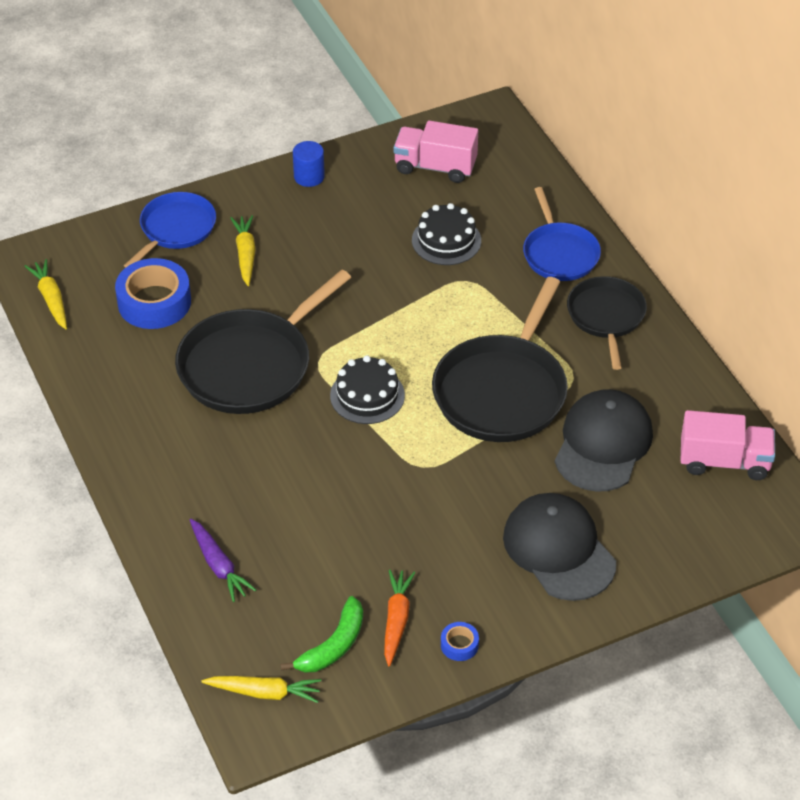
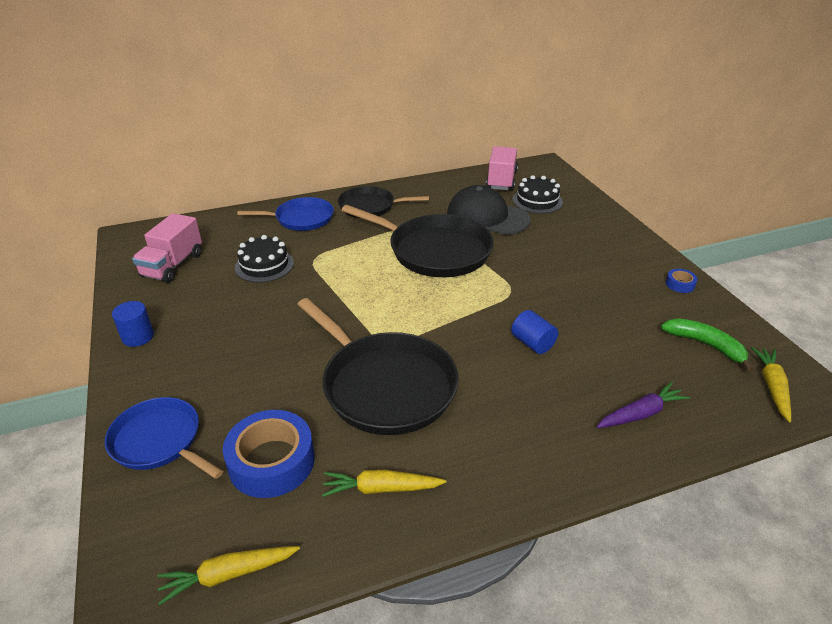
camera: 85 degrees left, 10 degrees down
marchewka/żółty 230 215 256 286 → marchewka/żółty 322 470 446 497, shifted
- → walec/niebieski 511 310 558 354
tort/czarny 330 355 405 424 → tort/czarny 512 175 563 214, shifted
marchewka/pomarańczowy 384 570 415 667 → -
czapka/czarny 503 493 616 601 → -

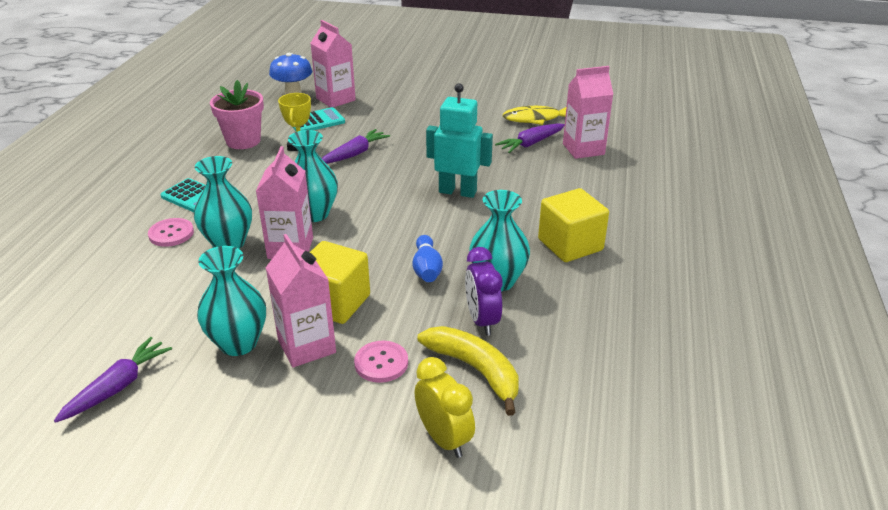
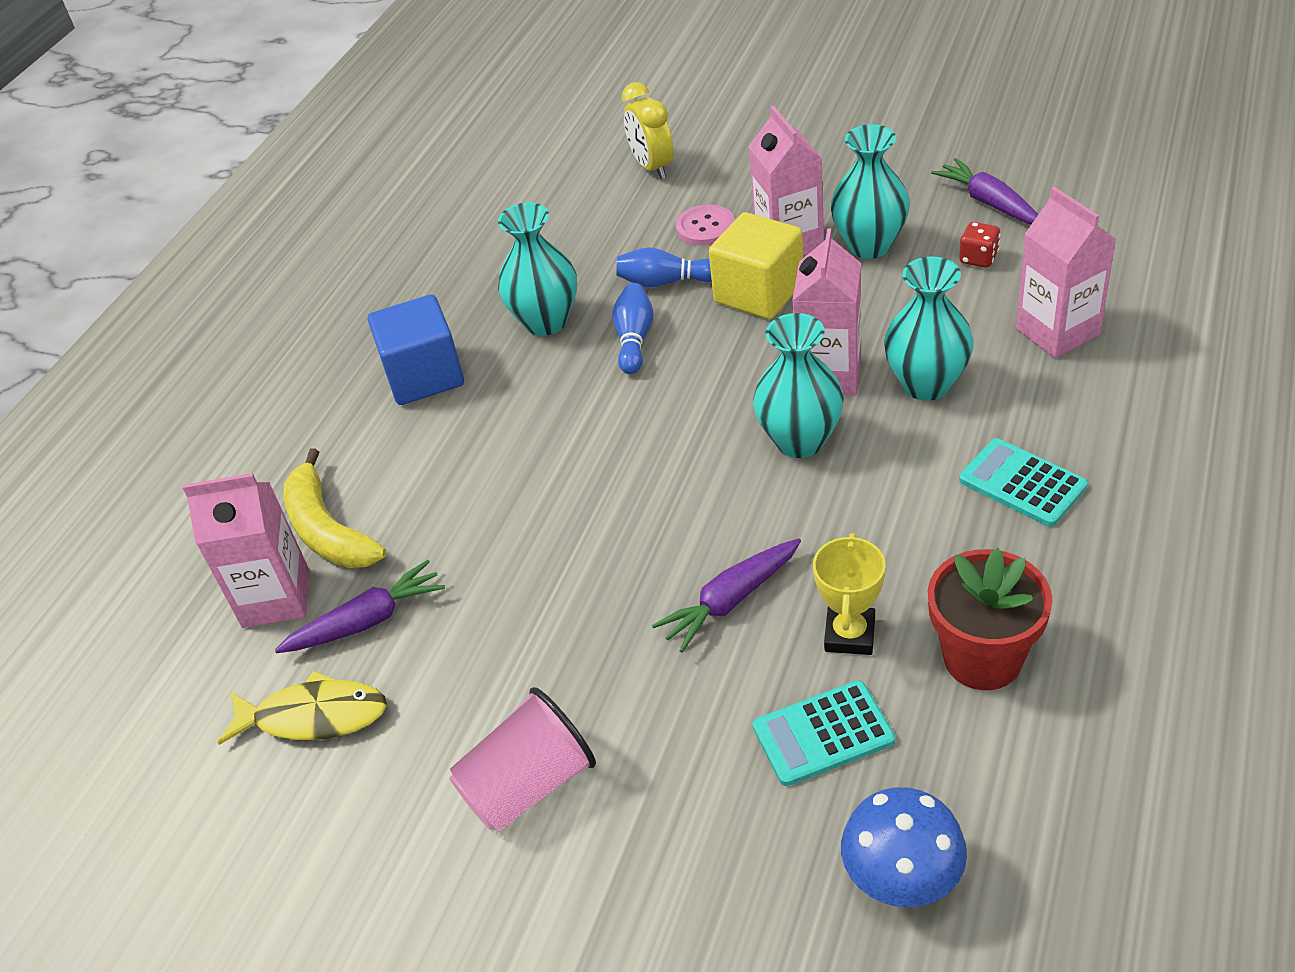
camera: 165 degrees left, 10 degrees up
banan/żółty 418 326 519 416 → banan/żółty 283 449 386 568, shifted
sześcian/żółty 538 188 609 262 → sześcian/niebieski 368 294 464 405
- → szklanka/różowy 449 687 596 832
- → kręgiel/niebieski 616 247 712 287
doniczka/różowy 210 80 264 149 → doniczka/czerwony 927 548 1053 690
marchewka/fioletowy 54 337 172 423 → marchewka/fioletowy 931 158 1038 224, 105 degrees clockwise
- → kostka do gry/czerwony 959 222 1001 268
karton mleka/różowy 311 20 356 108 → karton mleka/różowy 1016 187 1116 358, shifted
guzik/różowy 148 218 194 247 → -
robot/turkusowy 426 83 493 198 → -
budzik/fioletowy 465 247 502 336 → -

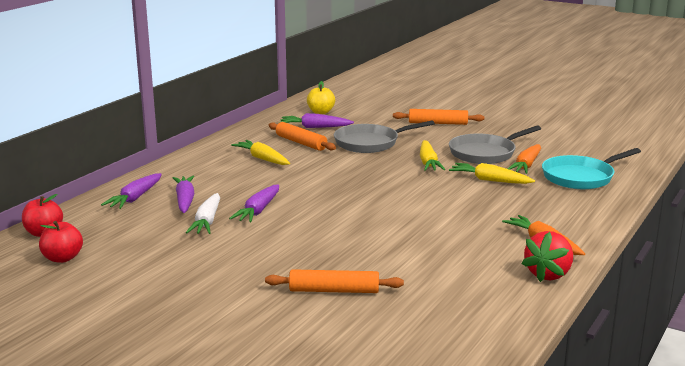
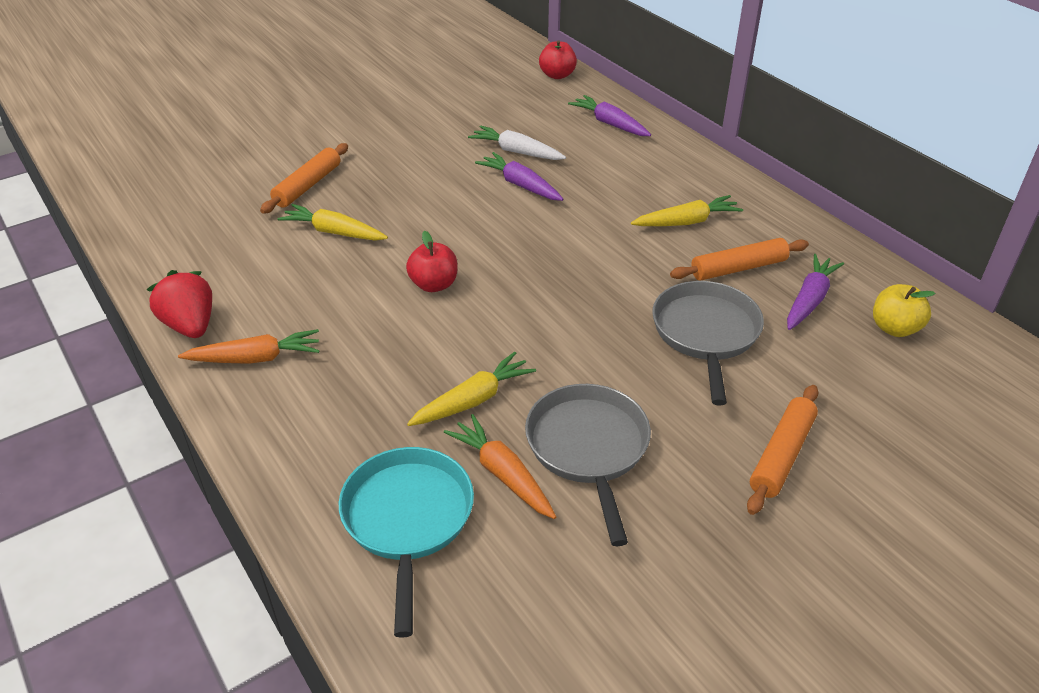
camera: 115 degrees right, 20 degrees up
marchewka/żółty 420 140 446 171 → marchewka/żółty 277 204 388 241, shifted
jabłko/czerwony 39 221 83 263 → jabłko/czerwony 406 231 457 292, shifted
marchewka/fioletowy 172 176 194 213 → -

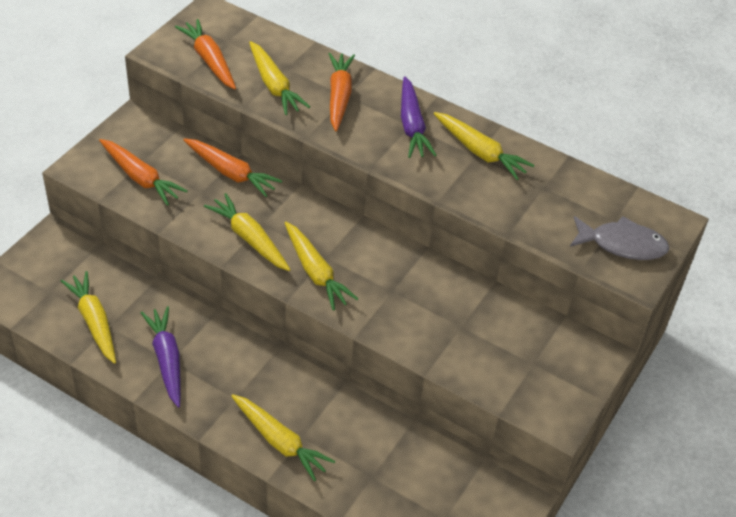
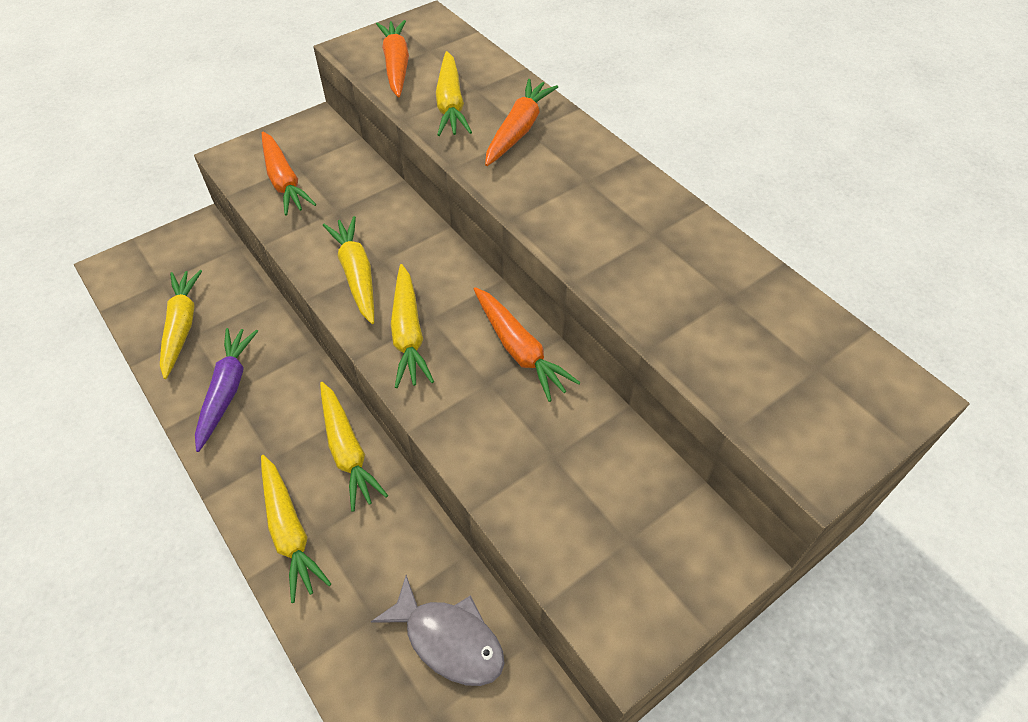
camera: 25 degrees right, 5 degrees up
marchewka/żółty 433 112 534 180 → marchewka/żółty 320 382 388 512, shifted
ryba/szary 570 216 669 260 → ryba/szary 371 575 505 686, shifted
marchewka/pomarańczowy 183 138 282 197 → marchewka/pomarańczowy 474 287 581 402, shifted
marchewka/fioletowy 401 76 437 158 → -

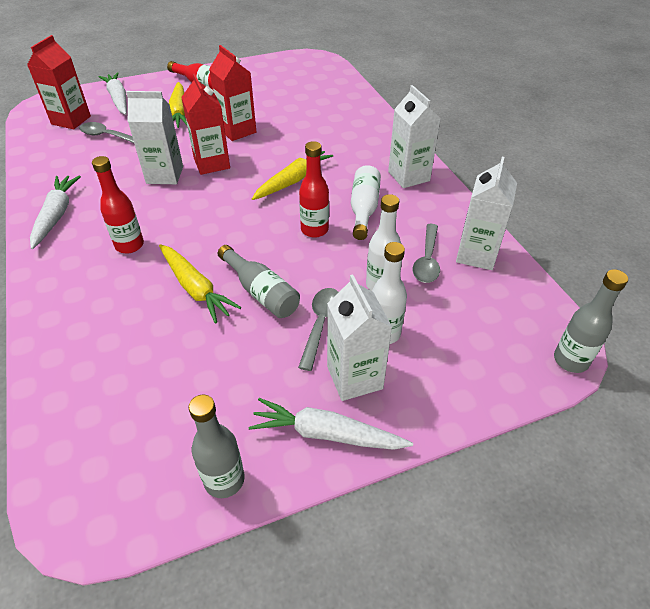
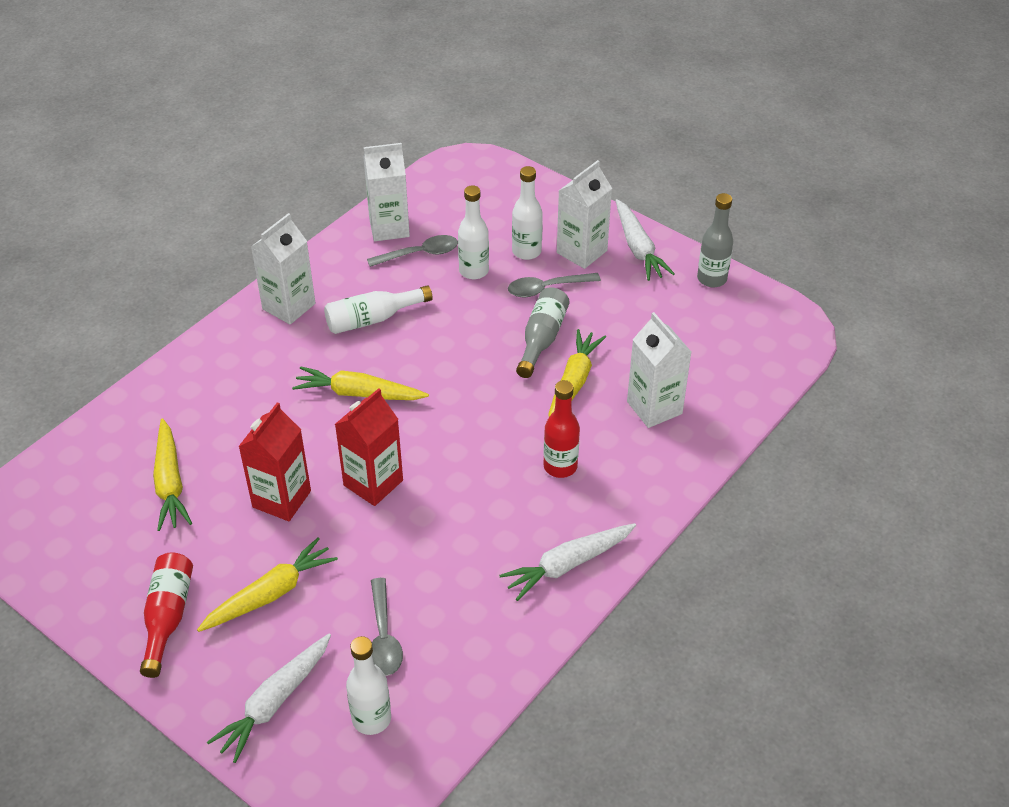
camera: 120 degrees left, 0 degrees up
- → marchewka/żółty 153 418 192 531
karton mleka/czerwony 27 35 91 129 → butelka/biały 346 636 391 735
karton mleka/biały 126 91 183 184 → karton mleka/biały 627 312 691 428, shifted
butelka/czerwony 299 141 329 238 → -
butelka/szary 554 269 628 373 → -

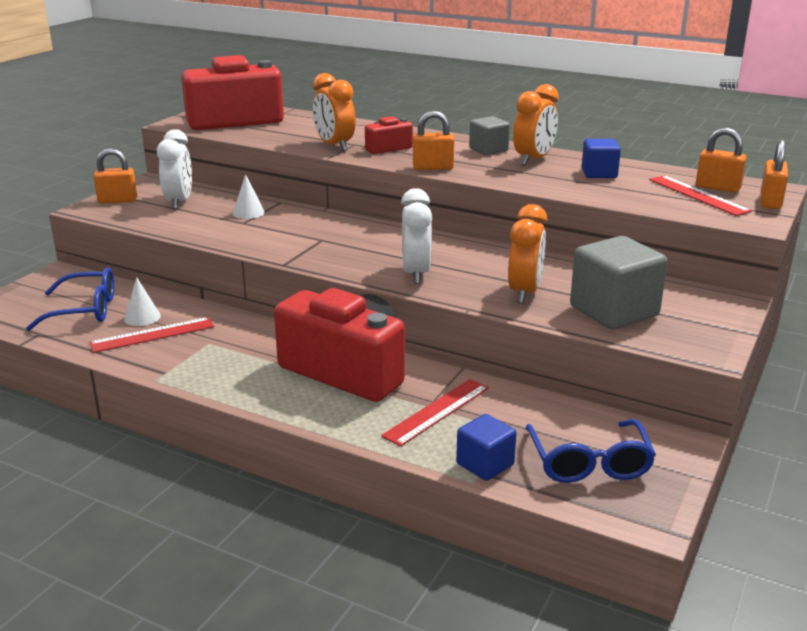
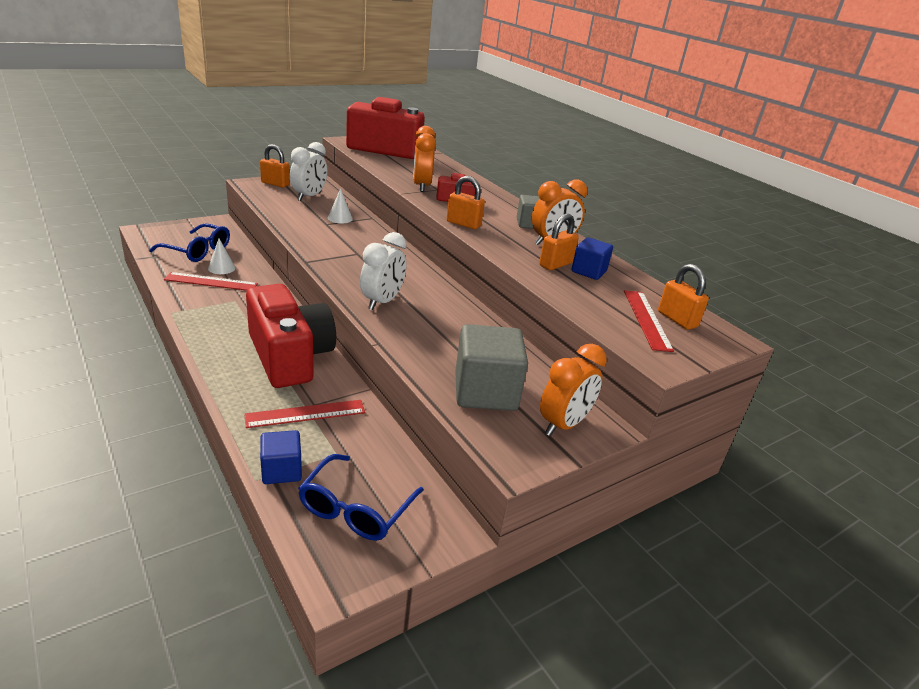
camera: 25 degrees right, 5 degrees up
kłódka/pomarańczowy 761 140 788 209 → kłódka/pomarańczowy 539 214 579 270, shifted
budzik/pomarańczowy 508 204 547 303 → budzik/pomarańczowy 540 344 607 436, shifted

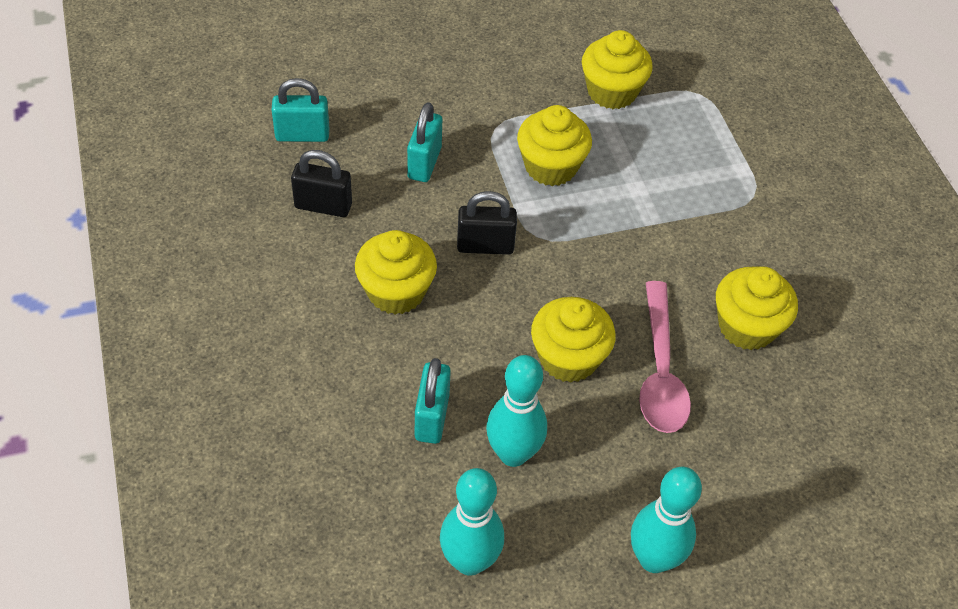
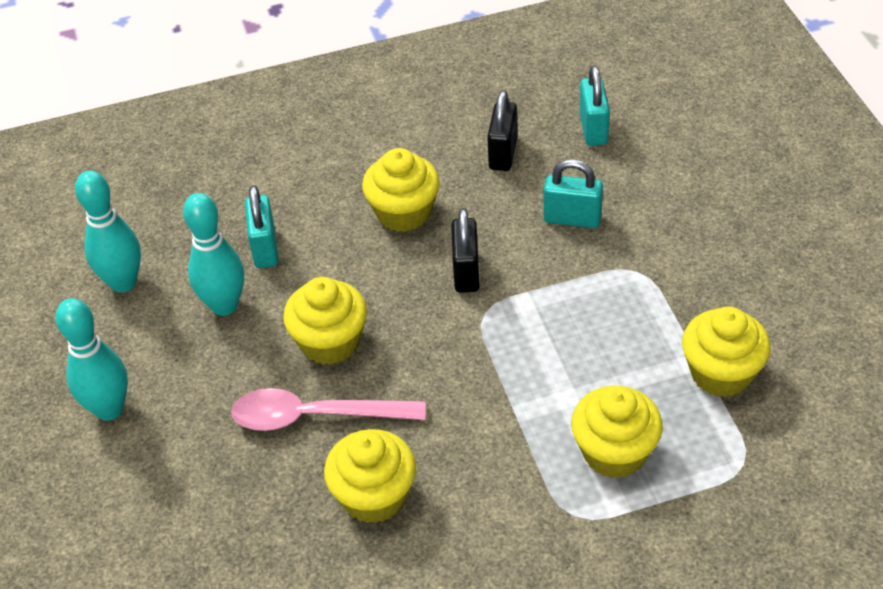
camera: 95 degrees right, 5 degrees down
kłódka/turkusowy 415 358 451 444 → kłódka/turkusowy 245 185 278 268, 75 degrees clockwise
muffinka/żółty 517 105 592 186 → muffinka/żółty 571 386 663 478, shifted

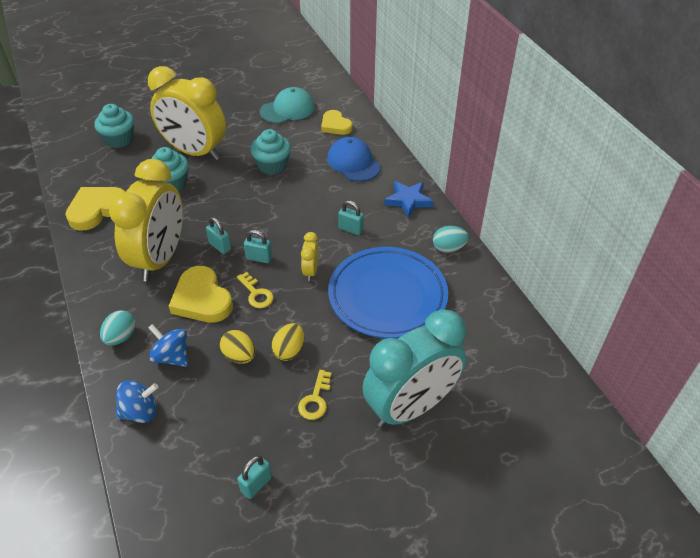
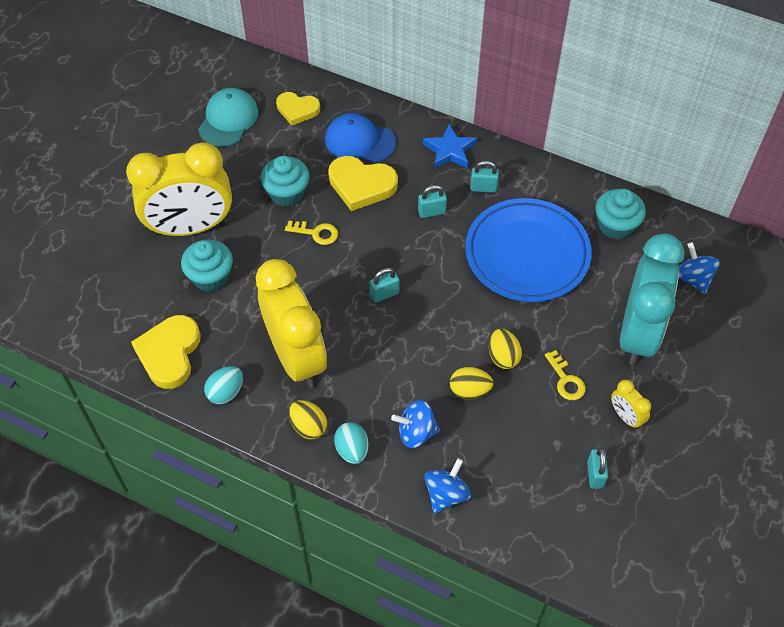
camera: 40 degrees left, 10 degrees up
jajko/turkusowy 433 226 469 253 → jajko/turkusowy 204 366 243 404, shifted
klucz/żółty 237 272 274 308 → klucz/żółty 285 221 338 245, shifted
- → jajko/żółty 289 400 327 439
serce/żółty 169 266 233 323 → serce/żółty 328 156 398 211, shifted
kłódka/turkusowy 206 217 231 254 → kłódka/turkusowy 470 161 499 193, shifted
muffinka/turkusowy 95 104 134 148 → muffinka/turkusowy 595 189 646 240, shifted
budzik/żółty 301 232 318 281 → budzik/żółty 611 380 651 429, shifted
- → bączek/niebieski 679 242 720 294

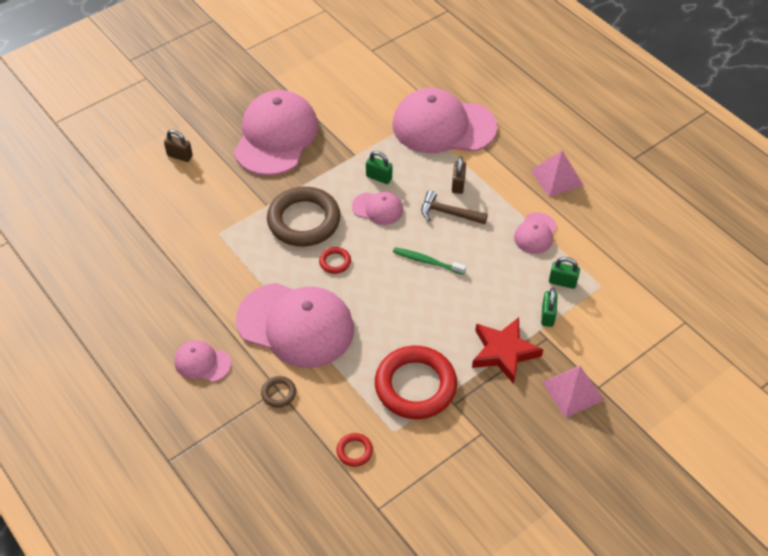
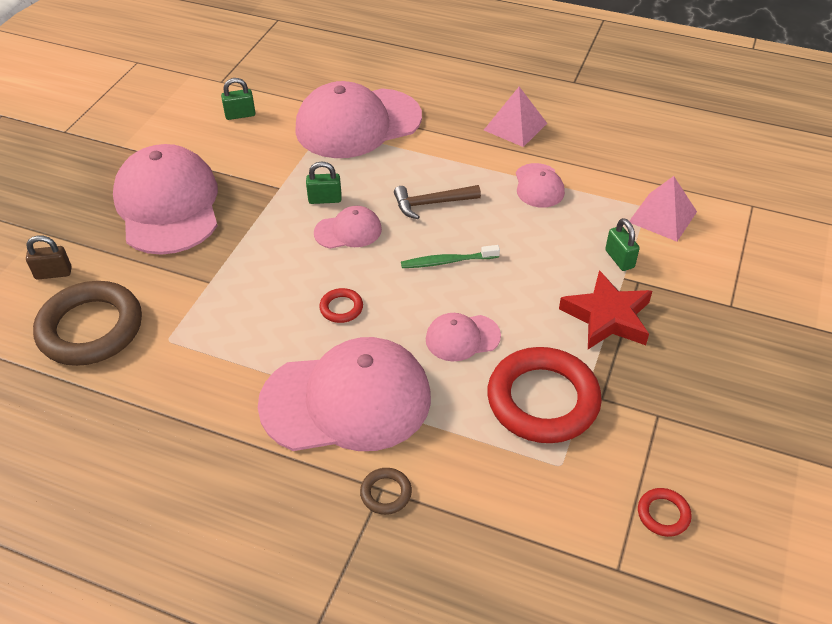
camera: 30 degrees left, 5 degrees down
pierścień/brązowy 267 187 341 247 → pierścień/brązowy 33 281 142 366, shifted
kłódka/zielony 549 257 580 289 → kłódka/zielony 221 78 256 120, shifted
czapka/różowy 175 340 231 382 → czapka/różowy 426 313 501 361, shifted
piramida/różowy 542 366 604 418 → piramida/różowy 630 176 697 242, shifted
pierścień/czerwony 337 433 373 467 → pierścień/czerwony 638 488 692 537, shifted
kłódka/brązowy 452 156 466 194 → -

